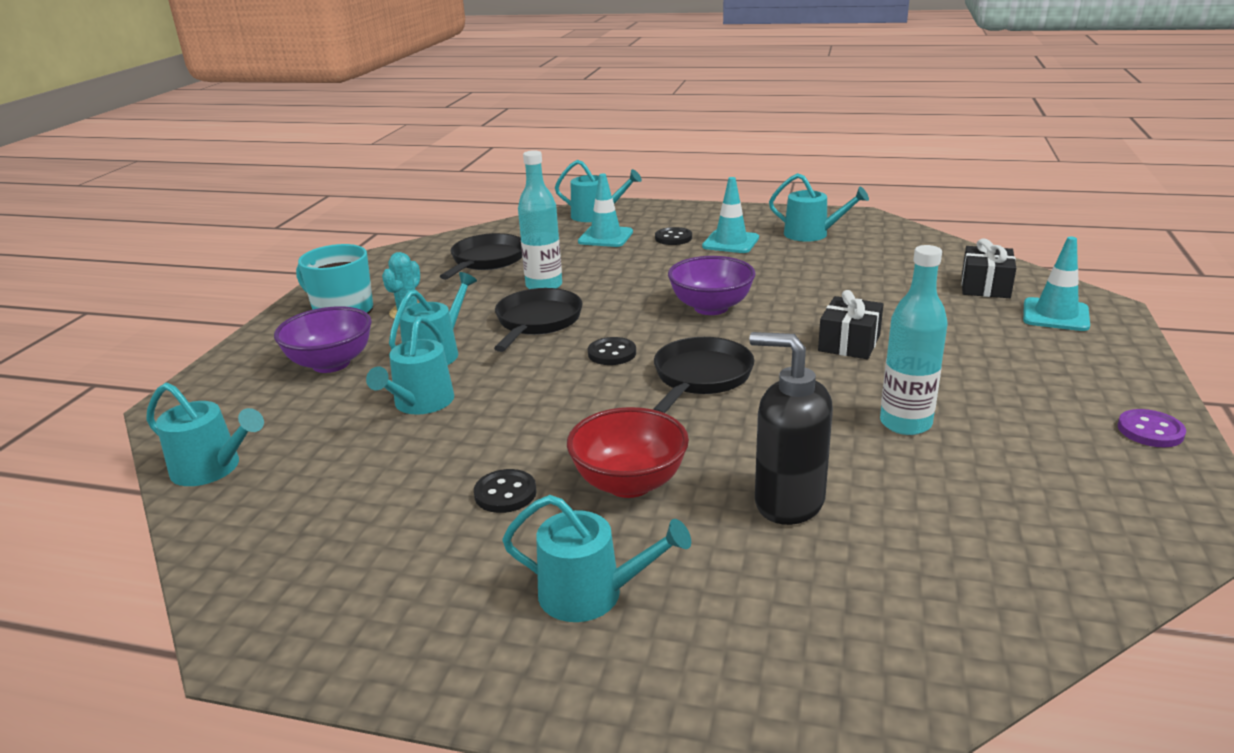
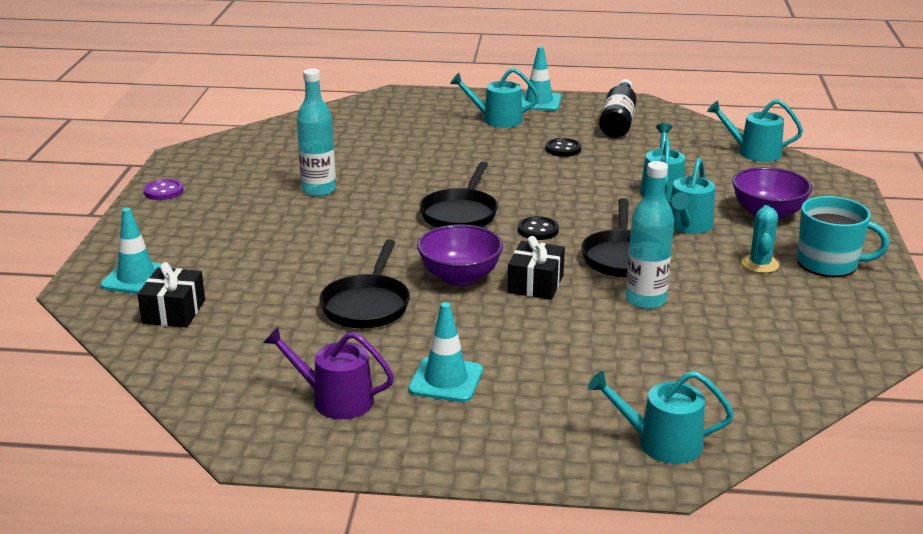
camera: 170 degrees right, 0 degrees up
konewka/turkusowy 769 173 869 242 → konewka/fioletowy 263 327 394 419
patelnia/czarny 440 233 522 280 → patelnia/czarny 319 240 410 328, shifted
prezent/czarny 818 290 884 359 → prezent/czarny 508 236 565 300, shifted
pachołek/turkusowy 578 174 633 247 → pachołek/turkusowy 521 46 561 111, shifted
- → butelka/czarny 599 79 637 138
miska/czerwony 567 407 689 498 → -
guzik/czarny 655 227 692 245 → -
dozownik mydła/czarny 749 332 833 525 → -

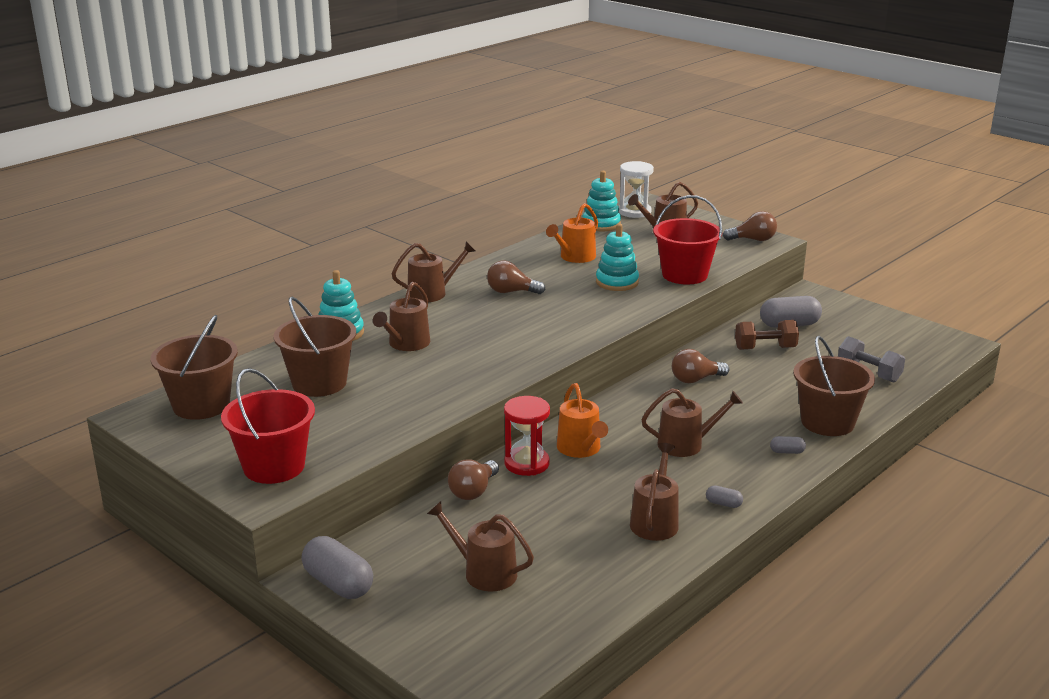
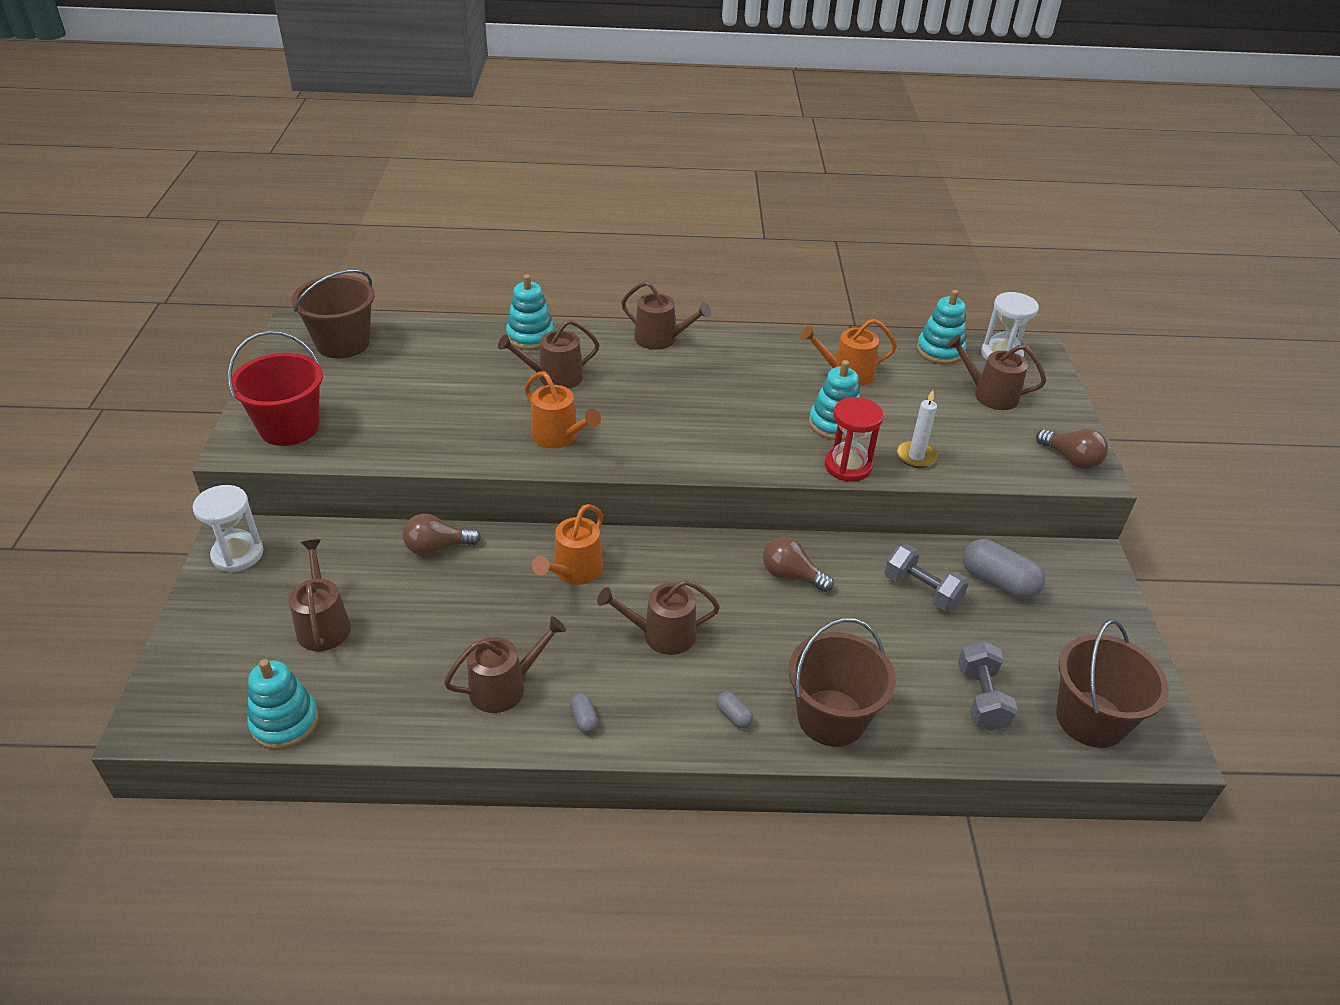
camera: 45 degrees right, 15 degrees up
kapsułka/szary 302 536 373 599 → klepsydra/biały 193 485 263 572
- → zabawka nakładanka/turkusowy 247 659 319 750
- → konewka/pomarańczowy 525 371 601 449
konewka/brązowy 642 388 743 457 → konewka/brązowy 597 580 720 655, 135 degrees clockwise
klepsydra/czerwony 504 396 550 476 → klepsydra/czerwony 825 397 884 482, shifted
hantel/brązowy 735 320 799 350 → hantel/szary 884 544 969 611
wiadro/czerwony 653 195 722 285 → świeca/biały 897 390 937 468
wiadro/brązowy 274 297 356 397 → wiadro/brązowy 1056 620 1169 748, shifted
żarówka/brązowy 487 261 545 294 → -

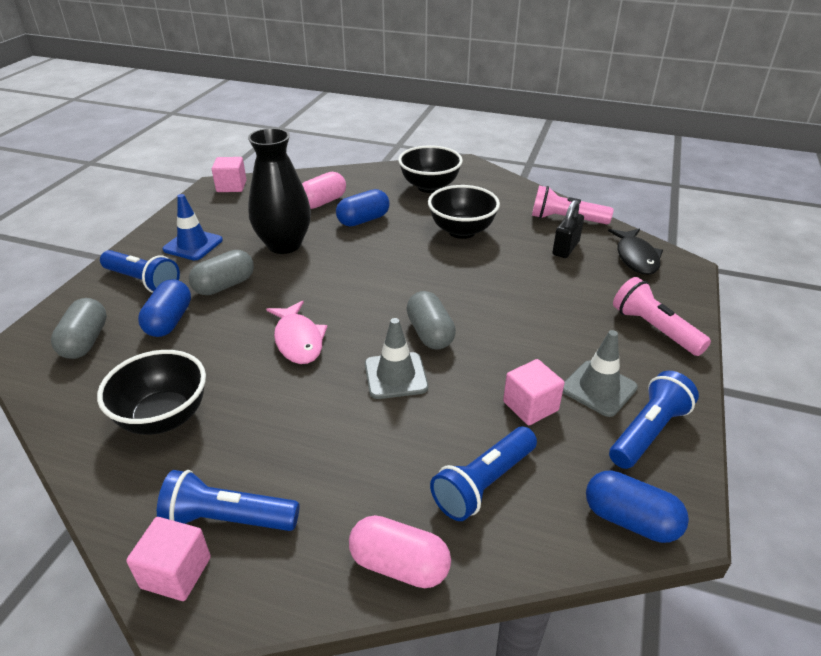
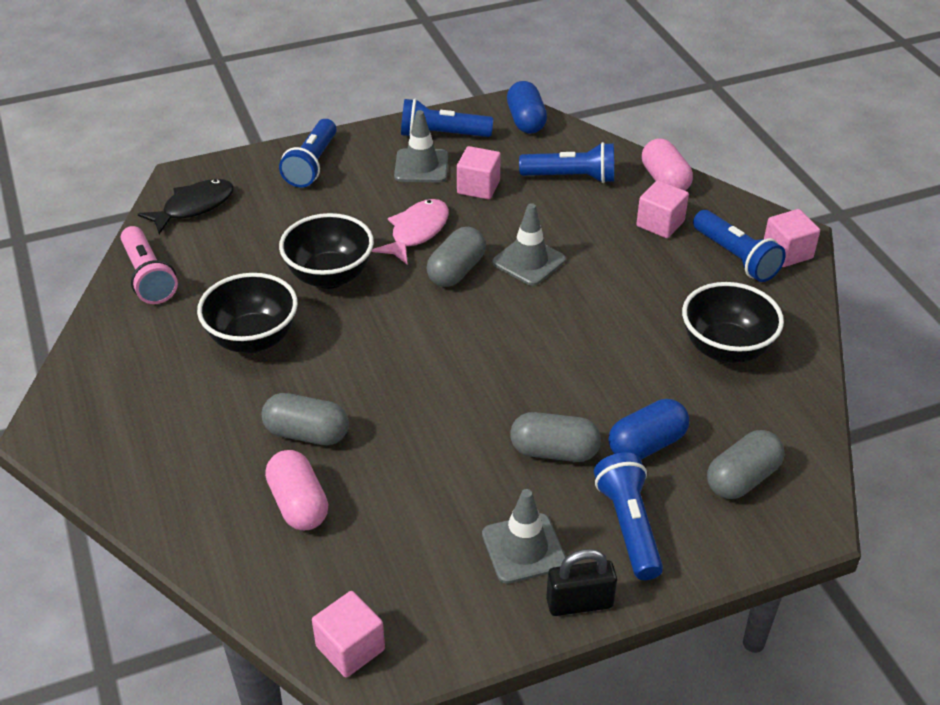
camera: 130 degrees left, 5 degrees up
kapsułka/niebieski 336 189 390 227 → kapsułka/szary 262 393 349 445
kapsułka/różowy 302 172 346 209 → kapsułka/różowy 265 450 328 530, 60 degrees clockwise
latarka/różowy 613 277 711 356 → latarka/niebieski 279 119 337 187
miska/czarny 398 145 463 193 → miska/czarny 279 213 374 289, shifted
ryba/różowy 266 300 328 364 → ryba/różowy 372 199 449 265, shifted
pachołek/niebieski 163 194 223 260 → pachołek/szary 482 489 566 584
kłódka/czarny 553 200 584 258 → kłódka/czarny 546 549 617 616, shifted
- → sześcian/różowy 636 180 689 238
wazon/czarny 248 128 311 254 → -

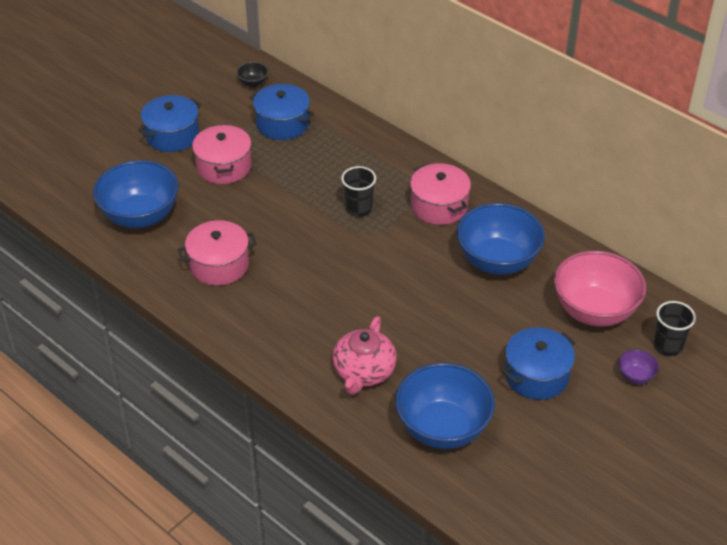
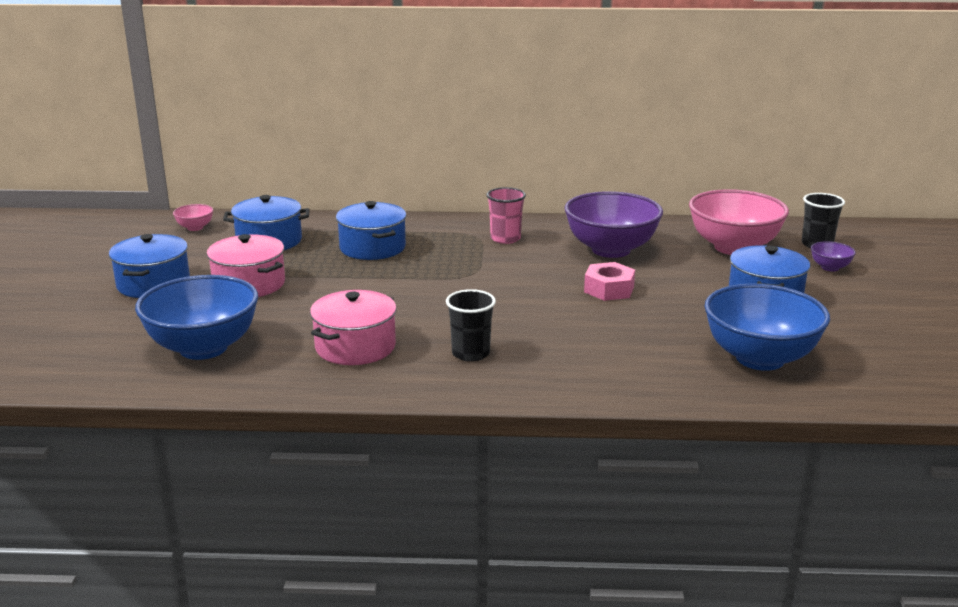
camera: 40 degrees left, 20 degrees down
miska/czarny 236 62 269 87 → miska/różowy 173 204 213 231
- → garnek/niebieski 336 201 407 260
szklanka/czarny 341 166 376 217 → szklanka/czarny 446 289 496 362, shifted
garnek/różowy 410 163 471 225 → szklanka/różowy 486 187 526 244
miska/niebieski 457 203 545 275 → miska/fioletowy 564 191 663 258
- → nakrętka/różowy 584 262 635 301
imbryk/różowy 332 316 397 395 → -

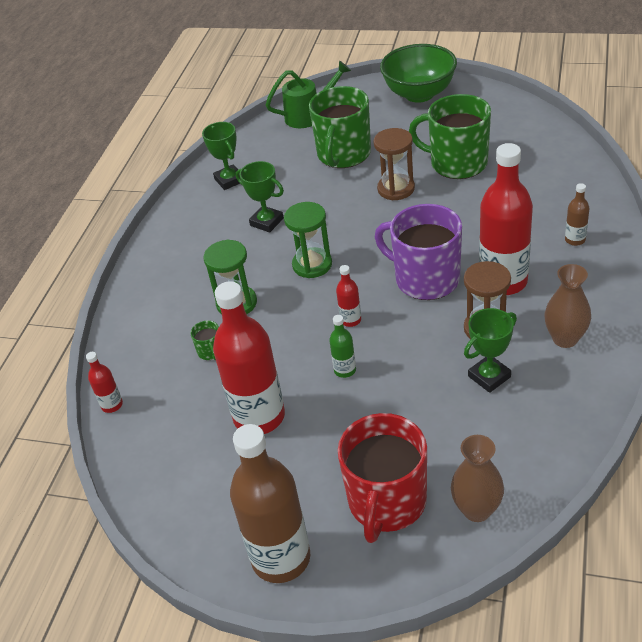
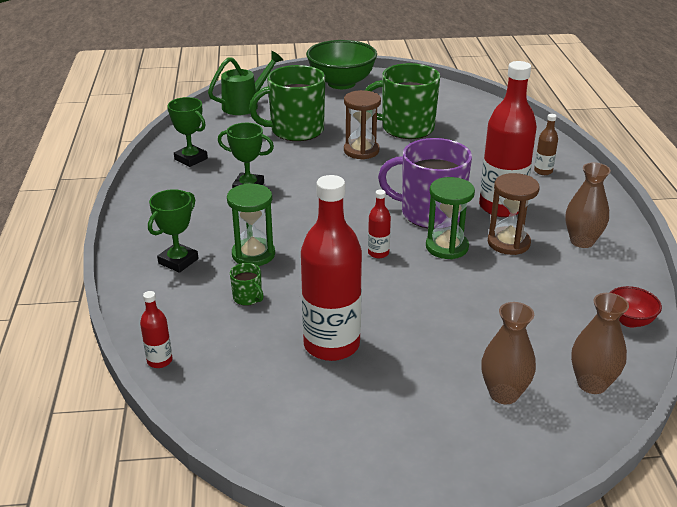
camera: 25 degrees left, 10 degrees down
puchar/zielony 464 308 517 393 → puchar/zielony 148 189 199 273, shifted
kubek/zielony 309 86 371 168 → kubek/zielony 249 65 325 141, 75 degrees clockwise
klepsydra/zielony 284 202 332 278 → klepsydra/zielony 426 177 475 259, shifted
kubek/czerwony 338 413 427 543 → wazon/brązowy 481 302 536 404
- → miska/czerwony 610 286 662 328
butelka/brązowy 230 424 310 583 → -
butelka/zielony 329 315 356 378 → -

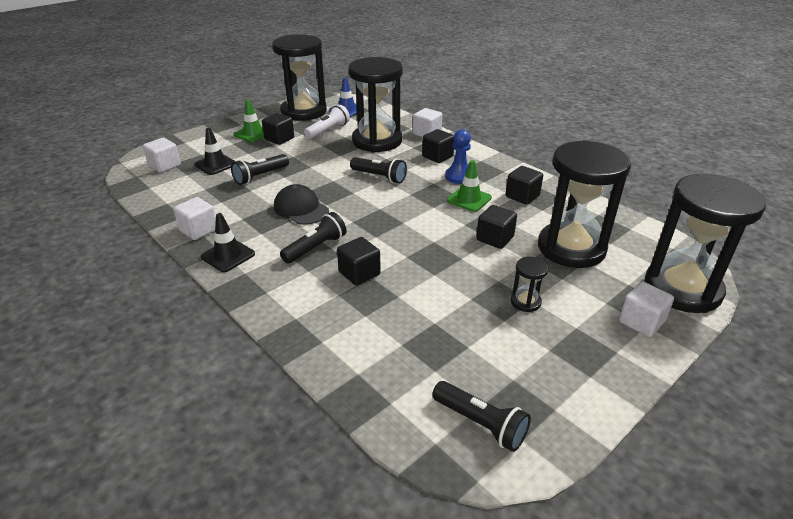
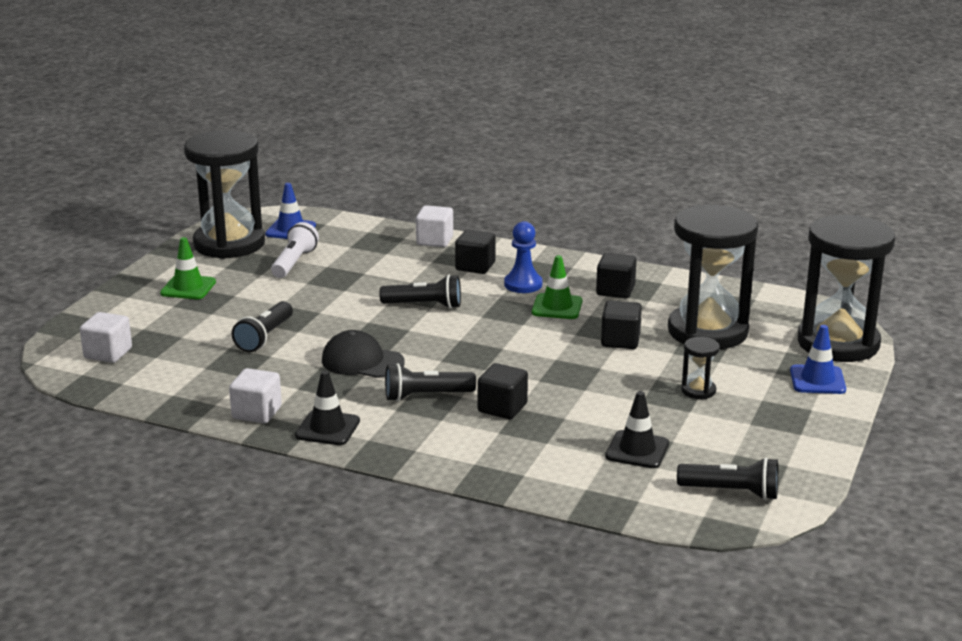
camera: 25 degrees left, 10 degrees down
latarka/czarny 280 212 347 264 → latarka/czarny 385 363 476 402, 120 degrees counterclockwise
pachołek/czarny 195 128 236 175 → pachołek/czarny 605 391 669 468, shifted
sześcian/biały 619 282 674 337 → pachołek/niebieski 790 325 846 394
sześcian/czarny 262 113 294 145 → -
klepsydra/czarny 348 57 403 152 → -

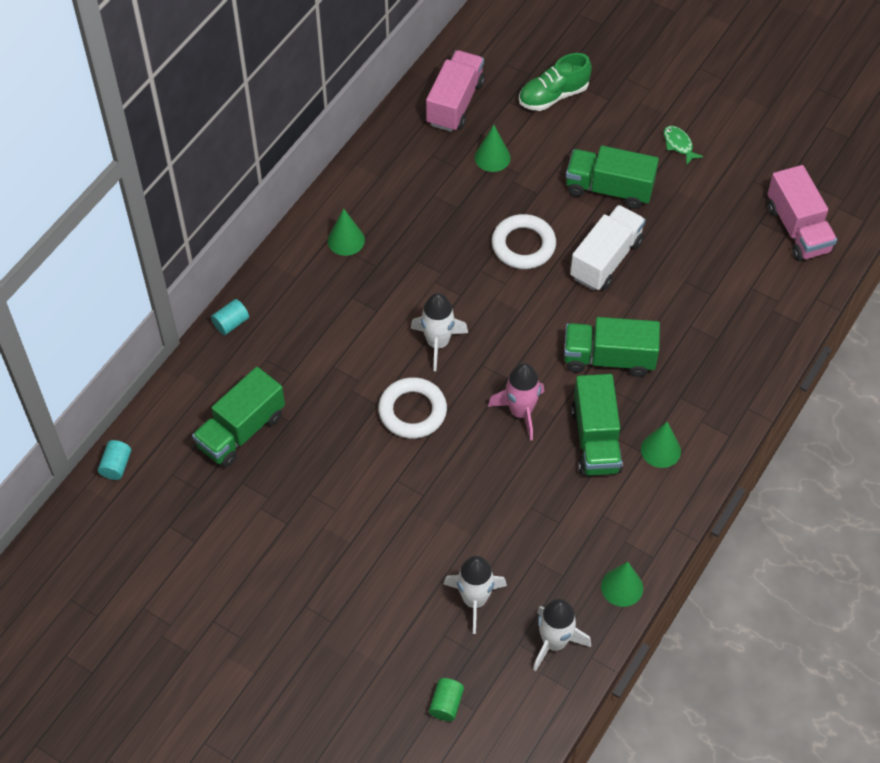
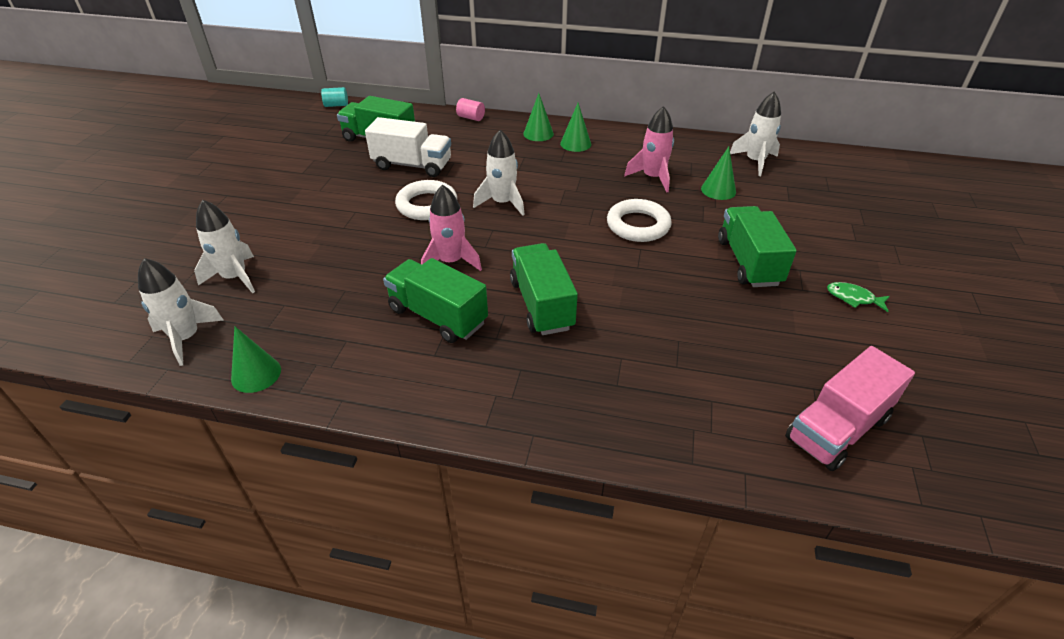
camera: 70 degrees right, 15 degrees down
ciężarówka/biały 570 205 646 291 → ciężarówka/biały 365 117 451 177, shifted
ciężarówka/zielony 571 374 623 476 → ciężarówka/zielony 383 258 488 343, 60 degrees clockwise
walec/turkusowy 211 299 249 335 → walec/różowy 456 98 485 121
stożek/zielony 641 422 681 468 → stożek/zielony 523 93 554 141, shifted
- → rakieta/różowy 624 106 674 193
ciężarówka/różowy 426 50 485 132 → rakieta/biały 730 92 781 176
ryba/zielony 664 126 704 165 → ryba/zielony 827 282 890 312, 105 degrees counterclockwise
walec/zielony 429 678 464 721 → -
but/zielony 519 53 592 111 → -

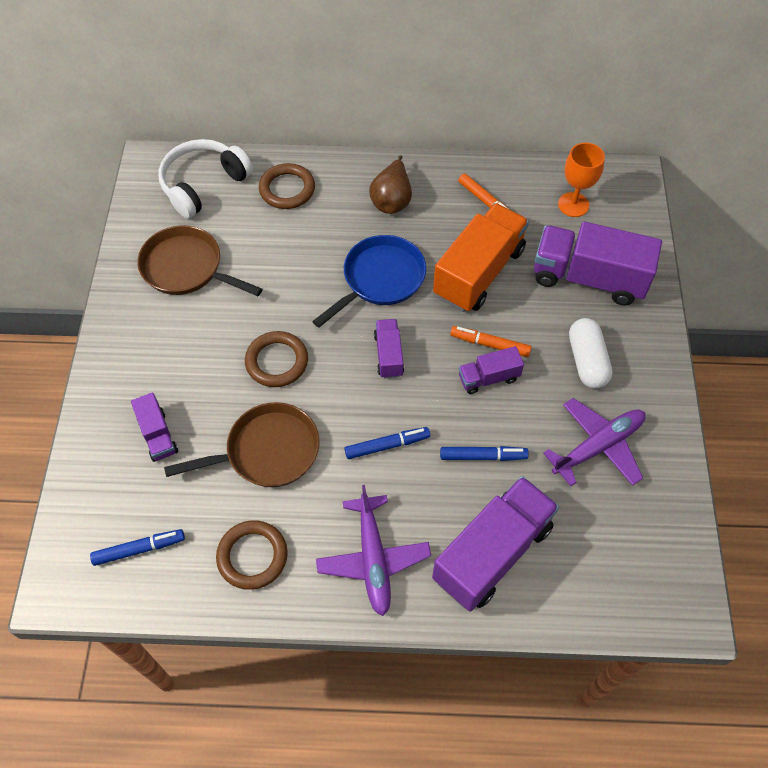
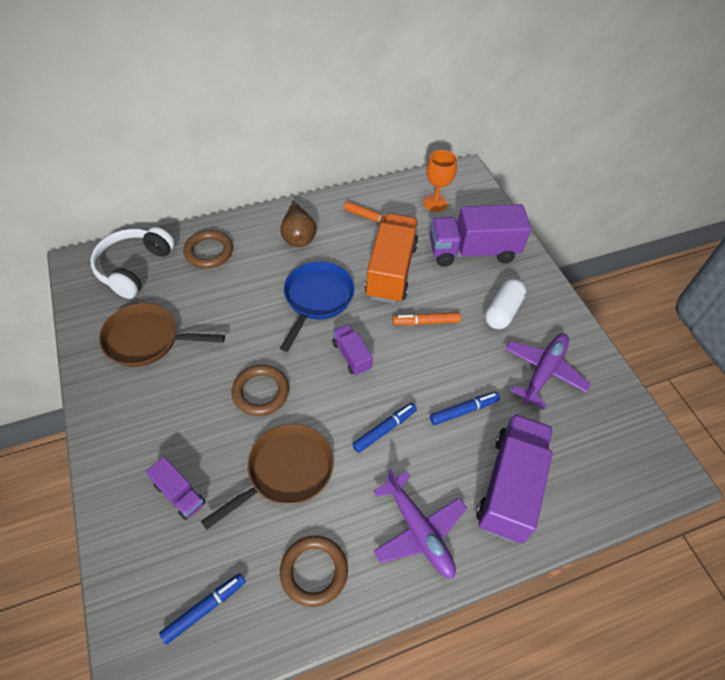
camera: 25 degrees left, 5 degrees down
kapsułka/biały 569 318 613 389 → kapsułka/biały 485 279 526 329, 60 degrees clockwise
ciężarówka/fioletowy 459 346 524 394 → -

